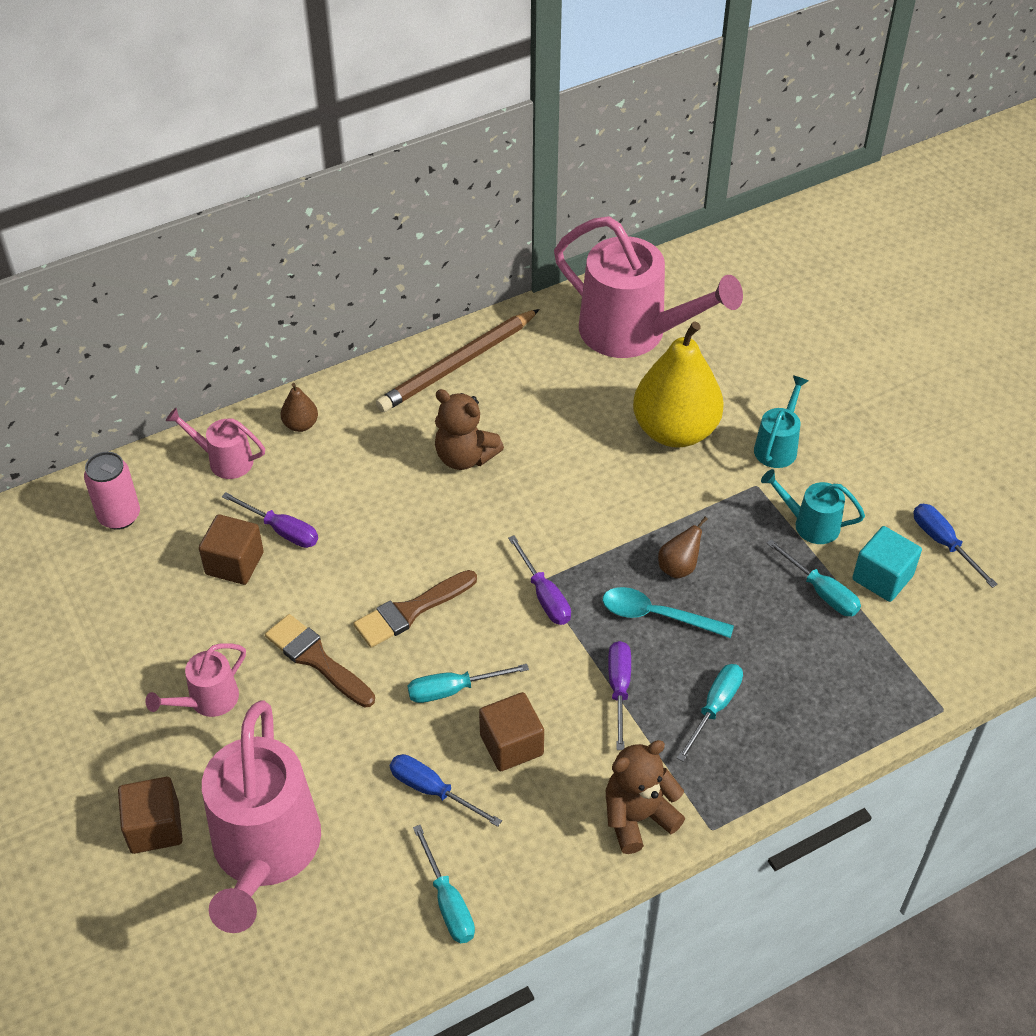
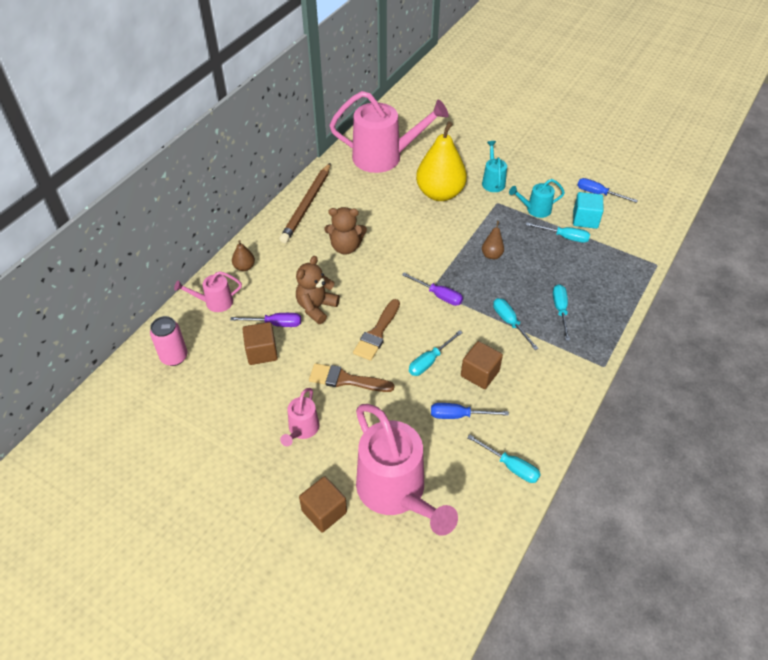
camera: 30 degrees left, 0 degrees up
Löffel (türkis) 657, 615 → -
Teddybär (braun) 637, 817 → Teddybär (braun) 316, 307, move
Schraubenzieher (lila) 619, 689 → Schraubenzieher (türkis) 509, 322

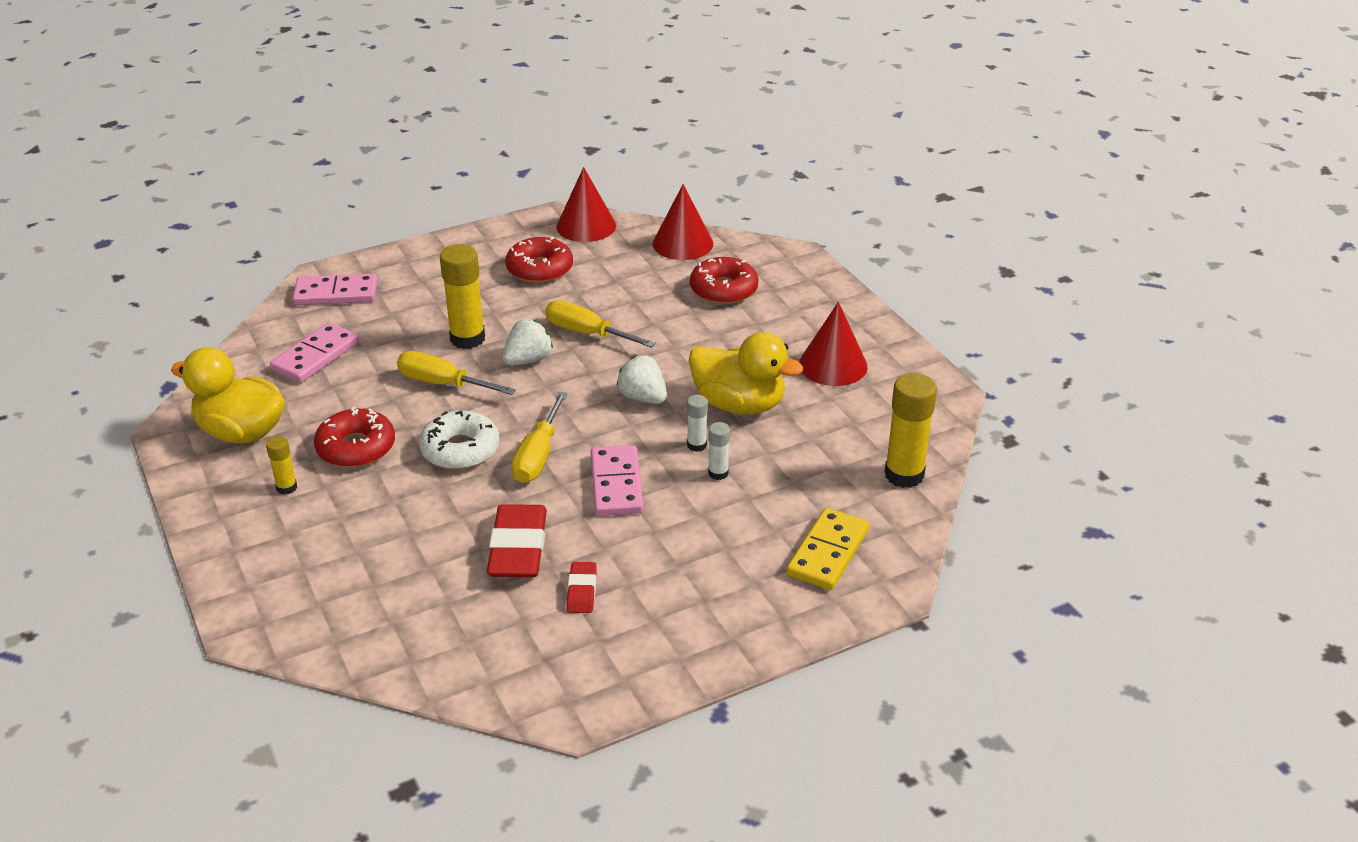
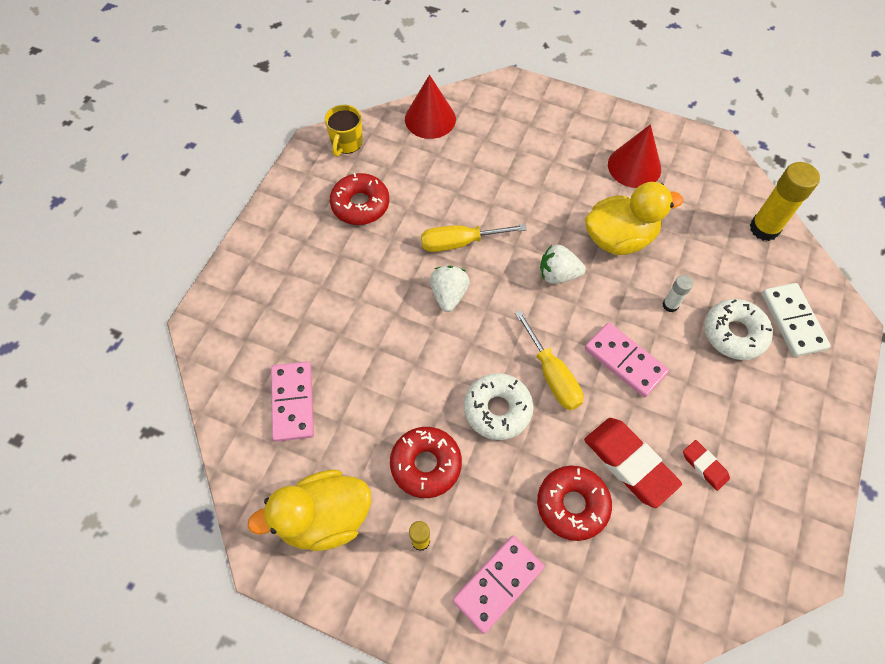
camera: 40 degrees left, 25 degrees up
Schraubenzieher (gelb) 443, 384 → -
Klebestift (gelb) 467, 339 → -
Klebestift (weiß) 696, 445 → -
- → Donut (weiß) 734, 333
Dominostein (rosa) 336, 293 → Dominostein (rosa) 498, 583, move
Donut (rot) 723, 290 → Donut (rot) 572, 505, move
Kegel (rot) 586, 226 → Tasse (gelb) 346, 143
Dominostein (gelb) 828, 552 → Dominostein (weiß) 793, 321

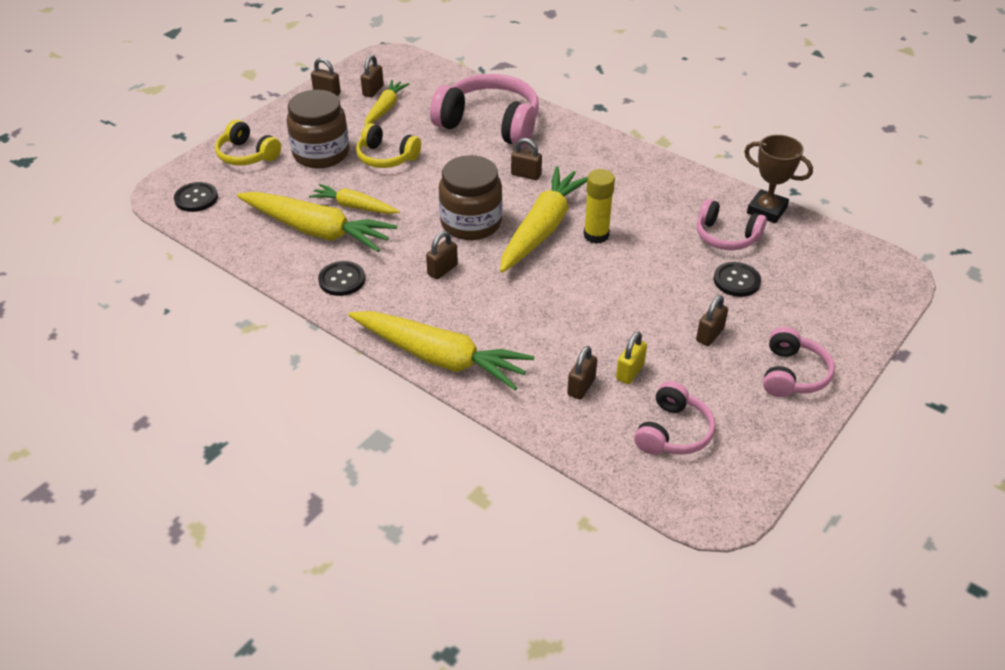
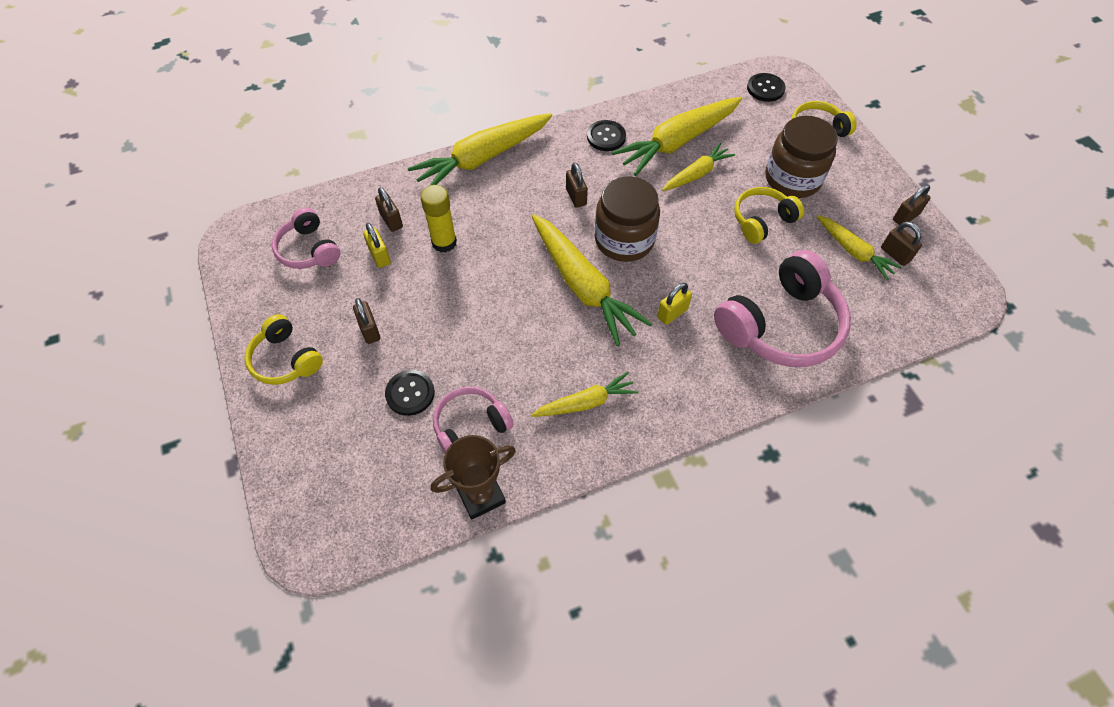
camera: 120 degrees right, 15 degrees up
- → Karotte (gelb) 585, 402
Klebestift (gelb) 596, 235 → Klebestift (gelb) 444, 242, move
Vorhängeschloss (braun) 526, 175 → Vorhängeschloss (gelb) 672, 313
Kopfhörer (rosa) 792, 374 → Kopfhörer (gelb) 285, 359

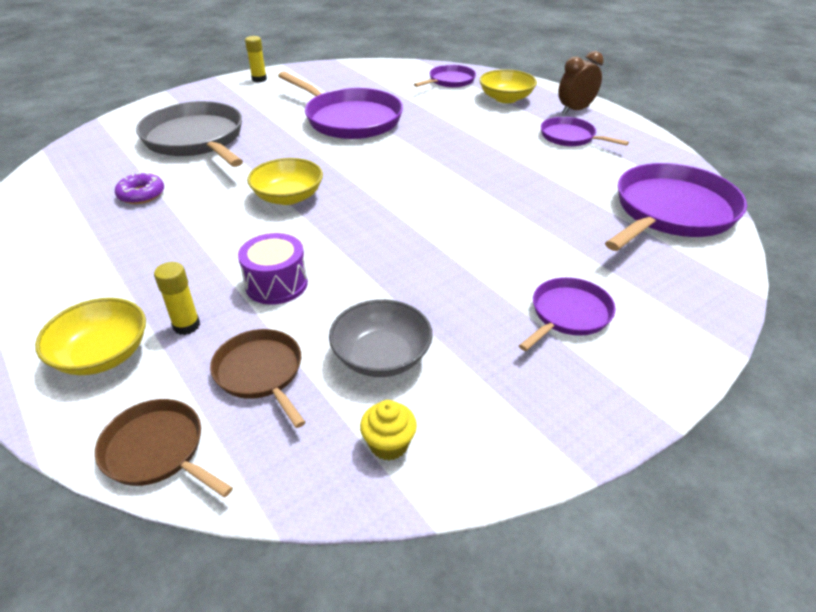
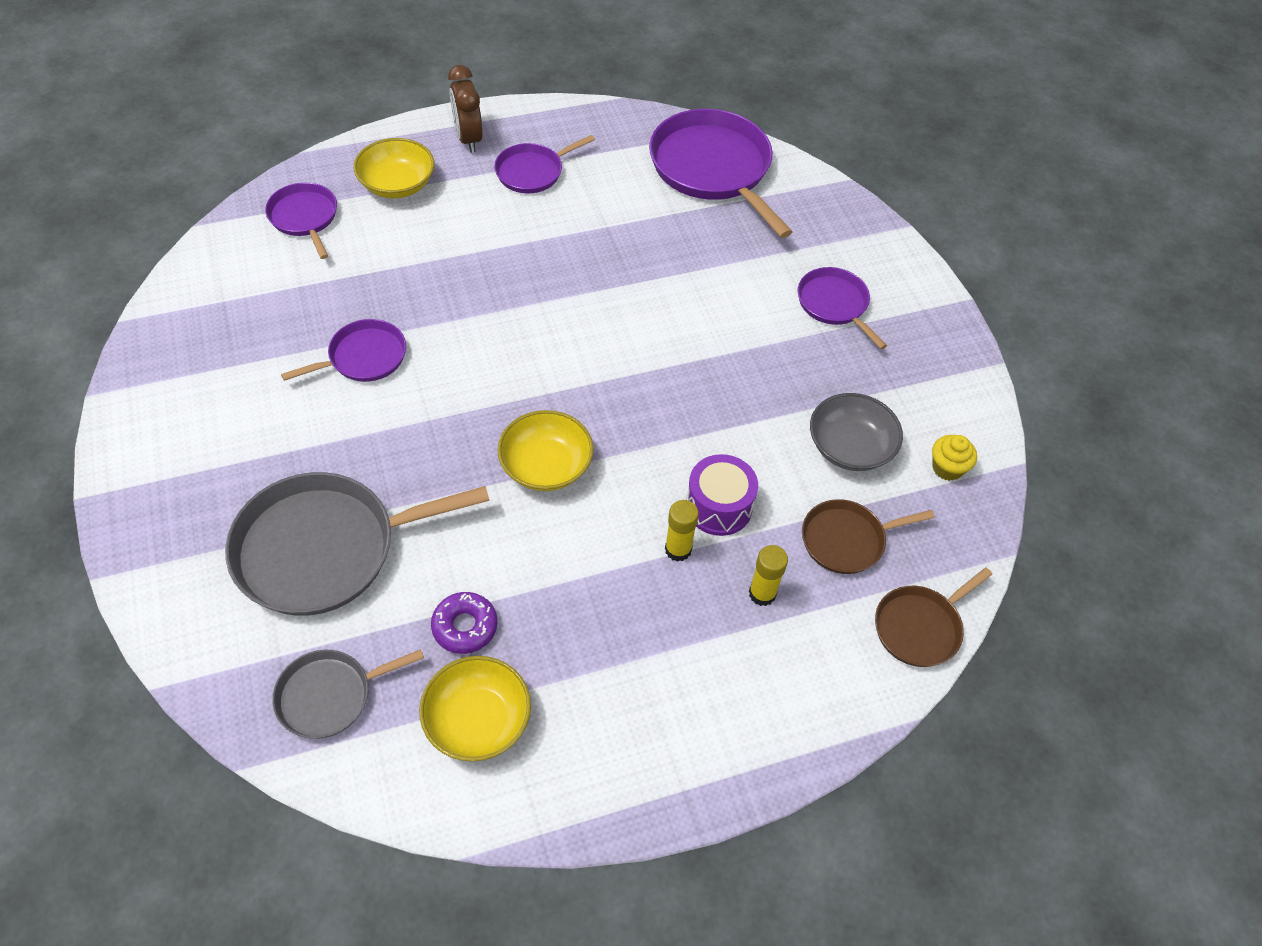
camera: 75 degrees left, 15 degrees up
- → Pfanne (grau) 329, 695
Schüssel (gelb) 102, 354 → Schüssel (gelb) 477, 720, move
Klebestift (gelb) 259, 79 → Klebestift (gelb) 678, 549, move
Pfanne (lila) 350, 119 → Pfanne (lila) 364, 357, x0.54

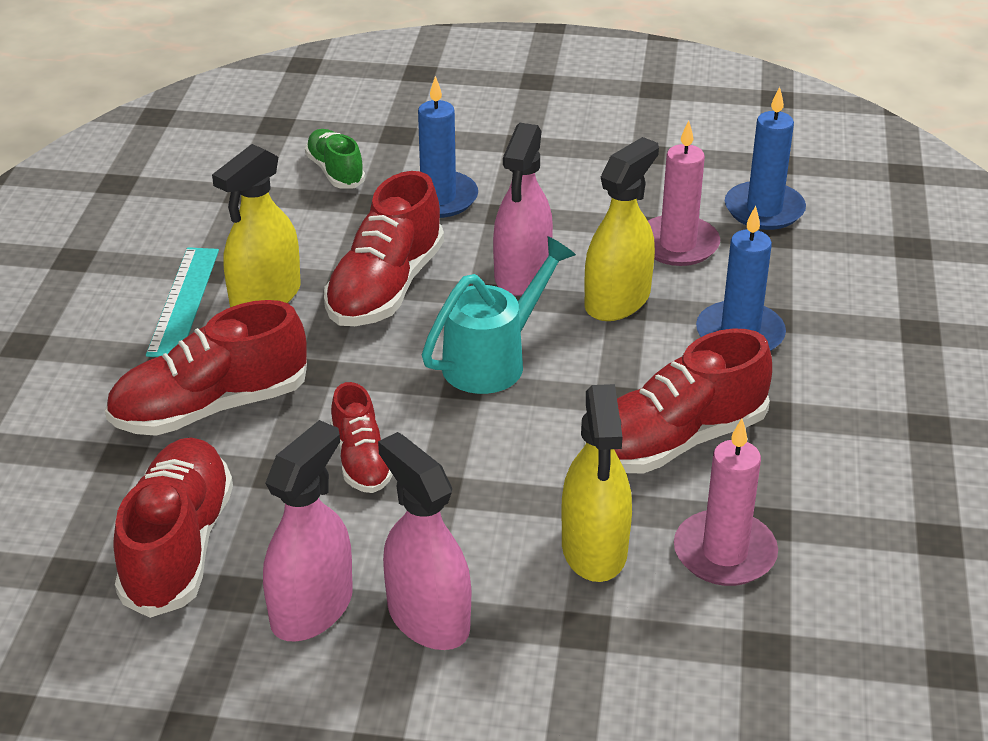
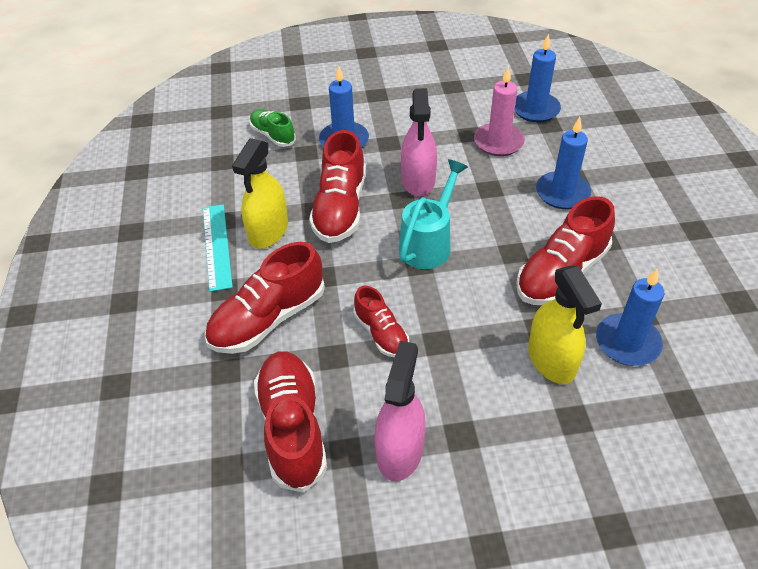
camera: 15 degrees left, 10 degrees up
Sprühflasche (rosa) 428, 618 → -
Sprühflasche (gelb) 617, 300 → -
Kerze (rosa) 724, 553 → Kerze (blau) 627, 342

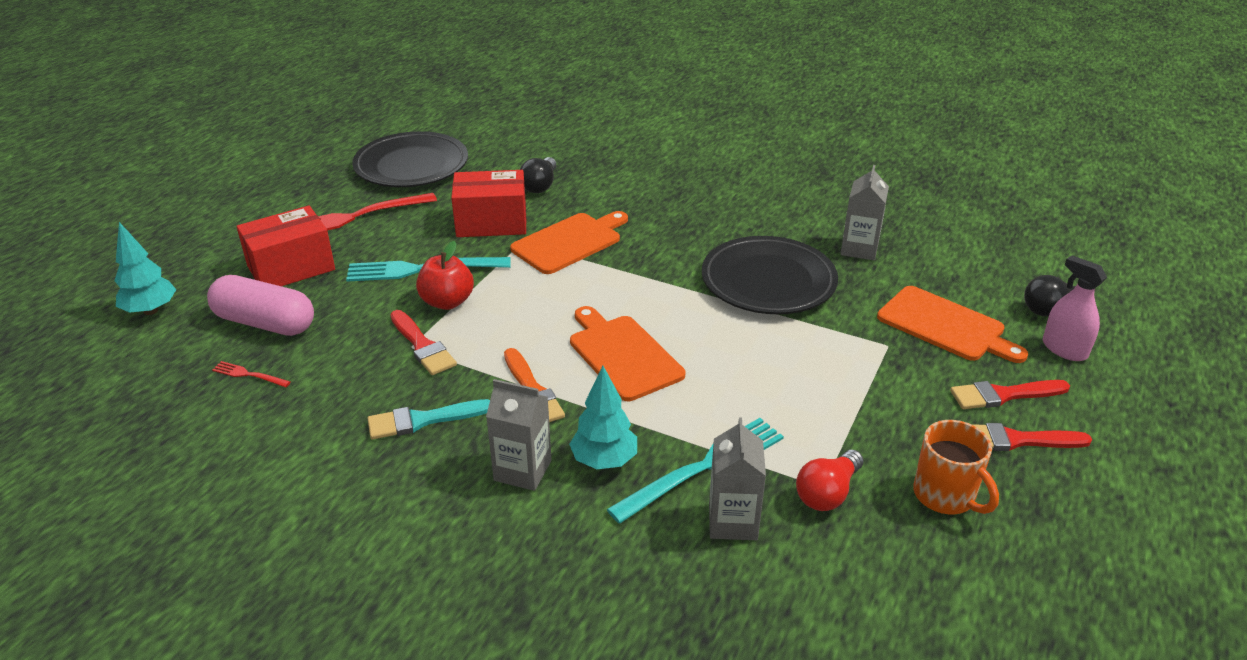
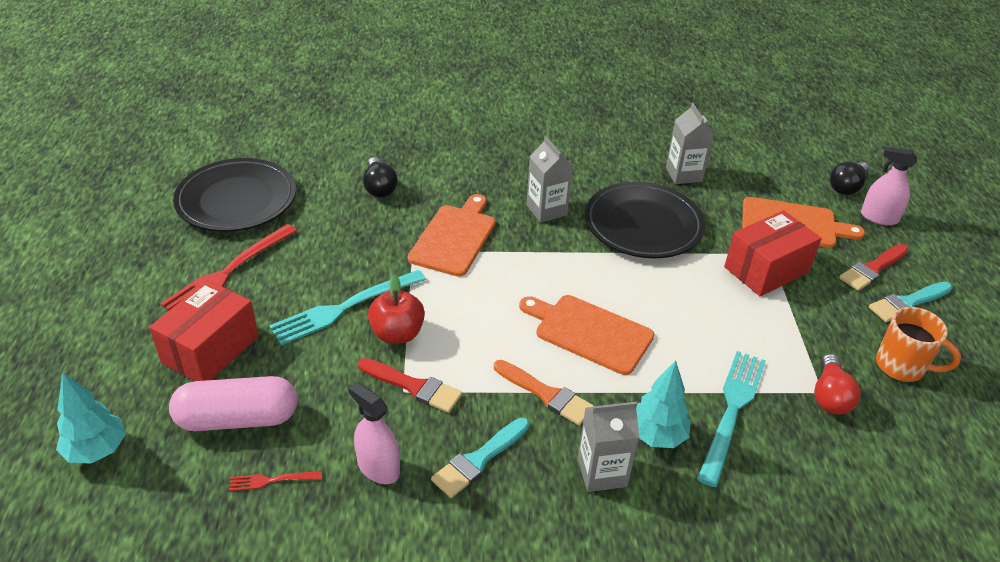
camera: 30 degrees left, 5 degrees up
- → Sprühflasche (rosa) 378, 468
Schachtel (rot) 491, 222 → Schachtel (rot) 766, 270, move
Getränkekarton (grau) 732, 521 → Getränkekarton (grau) 546, 210, move
Pinsel (rot) 1016, 440 → Pinsel (türkis) 907, 303

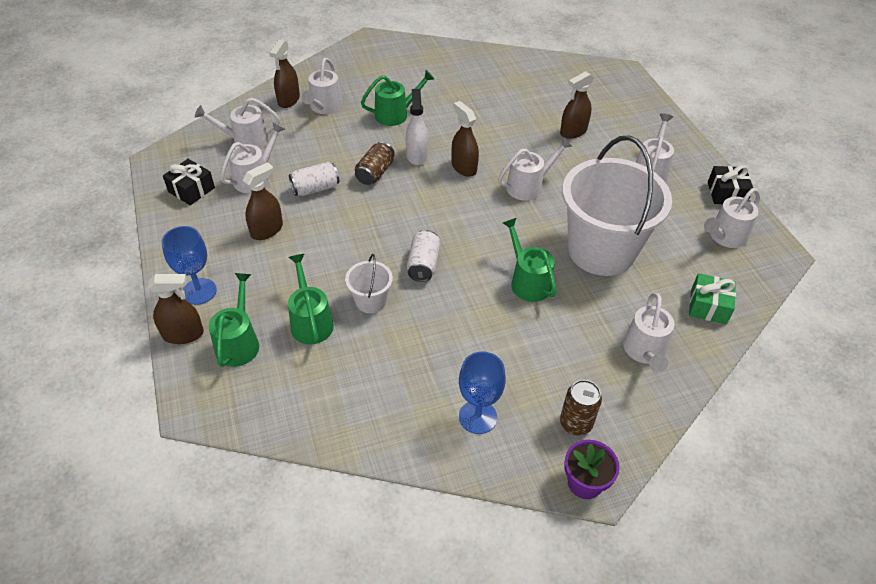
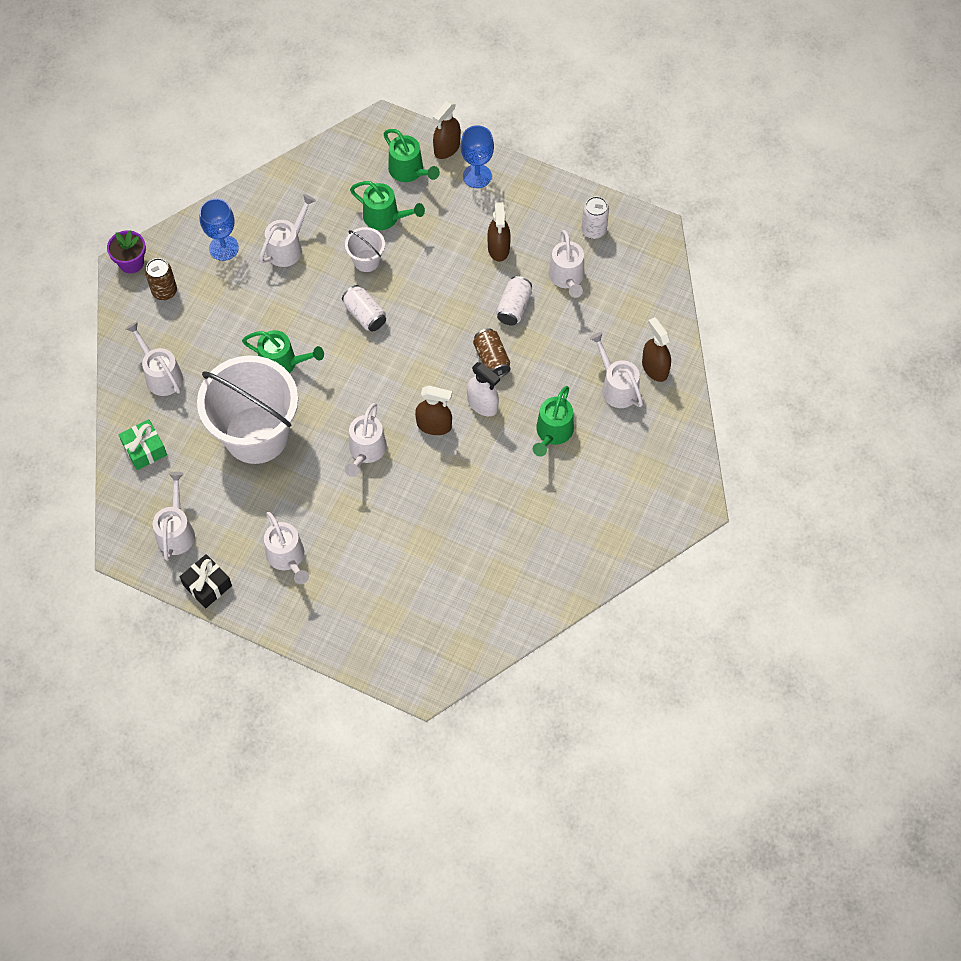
camera: 135 degrees right, 15 degrees up
Sprühflasche (braun) 573, 131 → -
Gießkanne (weiß) 245, 141 → Gießkanne (weiß) 287, 247, move
Geschenk (schwarz) 191, 190 → Dose (weiß) 593, 230

